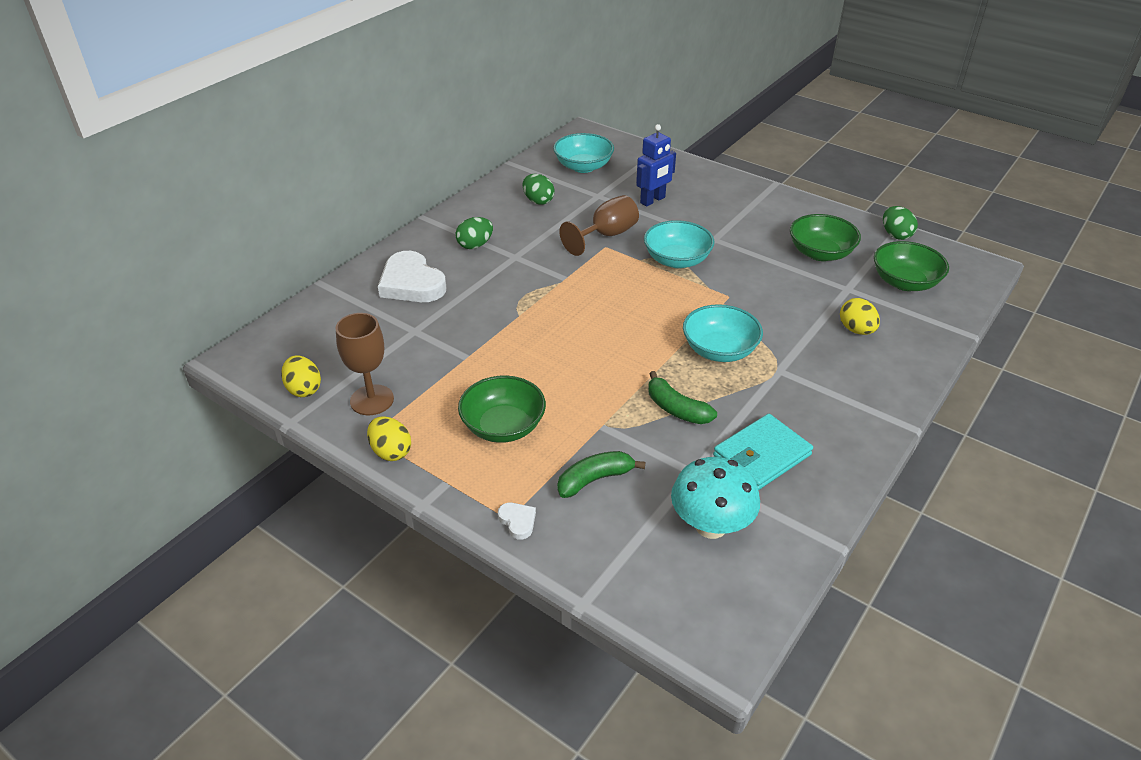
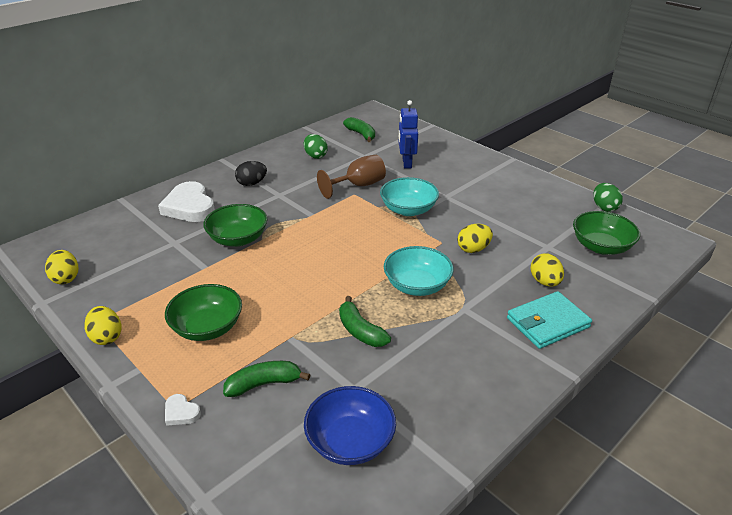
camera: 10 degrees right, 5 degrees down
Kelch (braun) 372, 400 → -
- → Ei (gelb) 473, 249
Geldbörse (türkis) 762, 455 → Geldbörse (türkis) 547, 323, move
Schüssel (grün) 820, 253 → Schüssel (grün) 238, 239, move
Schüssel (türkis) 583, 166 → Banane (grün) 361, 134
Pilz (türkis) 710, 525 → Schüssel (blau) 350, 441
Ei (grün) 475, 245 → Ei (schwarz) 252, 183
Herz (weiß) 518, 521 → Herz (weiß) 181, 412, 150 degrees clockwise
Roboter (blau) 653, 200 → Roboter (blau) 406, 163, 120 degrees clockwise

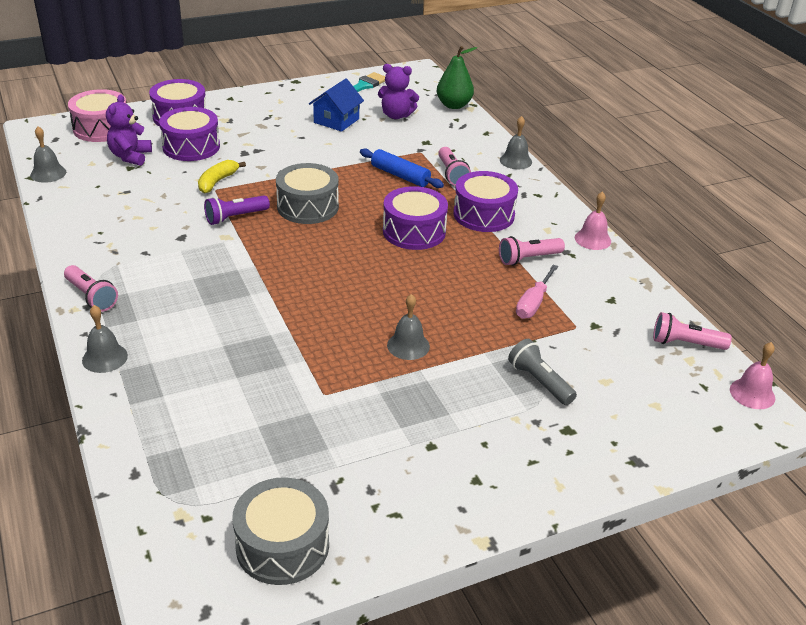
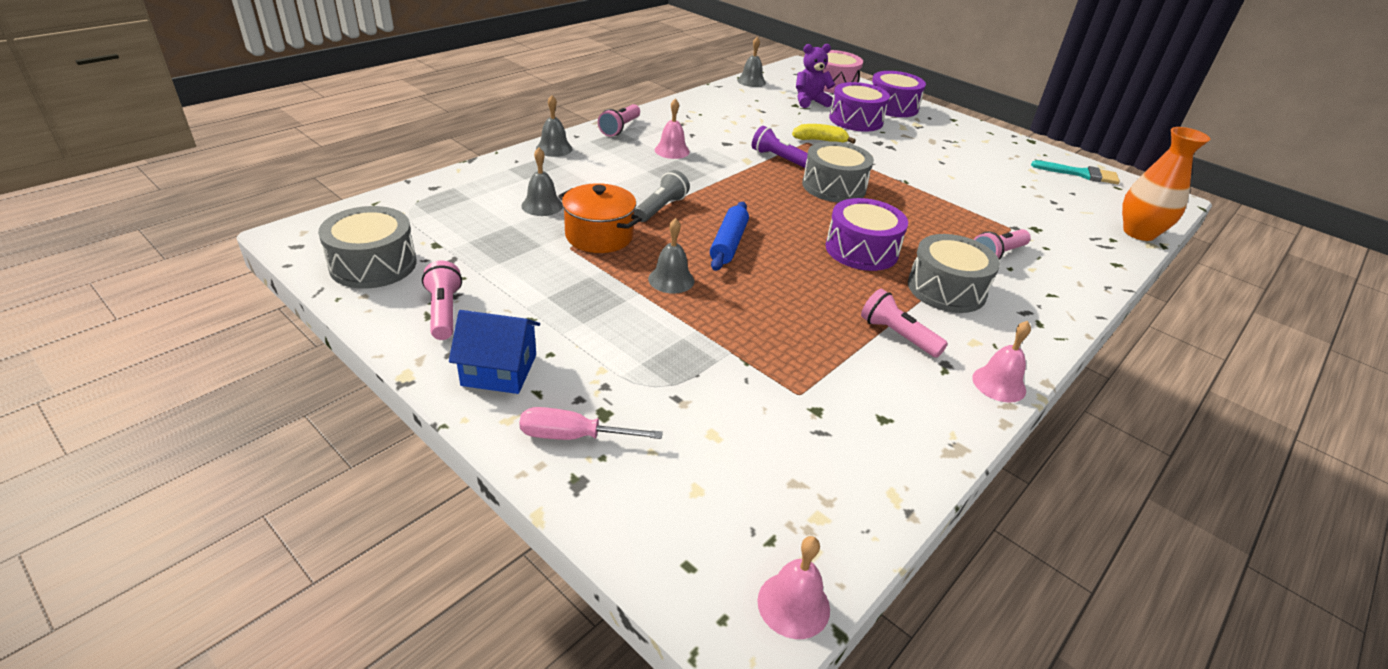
camera: 65 degrees right, 0 degrees up
Teddybär (lila) 396, 115 → -
- → Kochtopf (orange) 599, 236
- → Glocke (rosa) 672, 150
Haus (blau) 336, 121 → Haus (blau) 499, 370, move
Nudelholz (blau) 400, 175 → Nudelholz (blau) 728, 244, move
Glocke (grau) 515, 161 → Glocke (grau) 542, 205, move
Taschenlampe (grau) 539, 382 → Taschenlampe (grau) 661, 208, move
Schraubenzieher (rosa) 533, 303 → Schraubenzieher (rosa) 574, 436, move
Taschenlampe (rosa) 685, 343 → Taschenlampe (rosa) 444, 312, move
Birne (grün) 454, 105 → Vase (orange) 1139, 233
Trommel (lila) 483, 215 → Trommel (grau) 946, 289

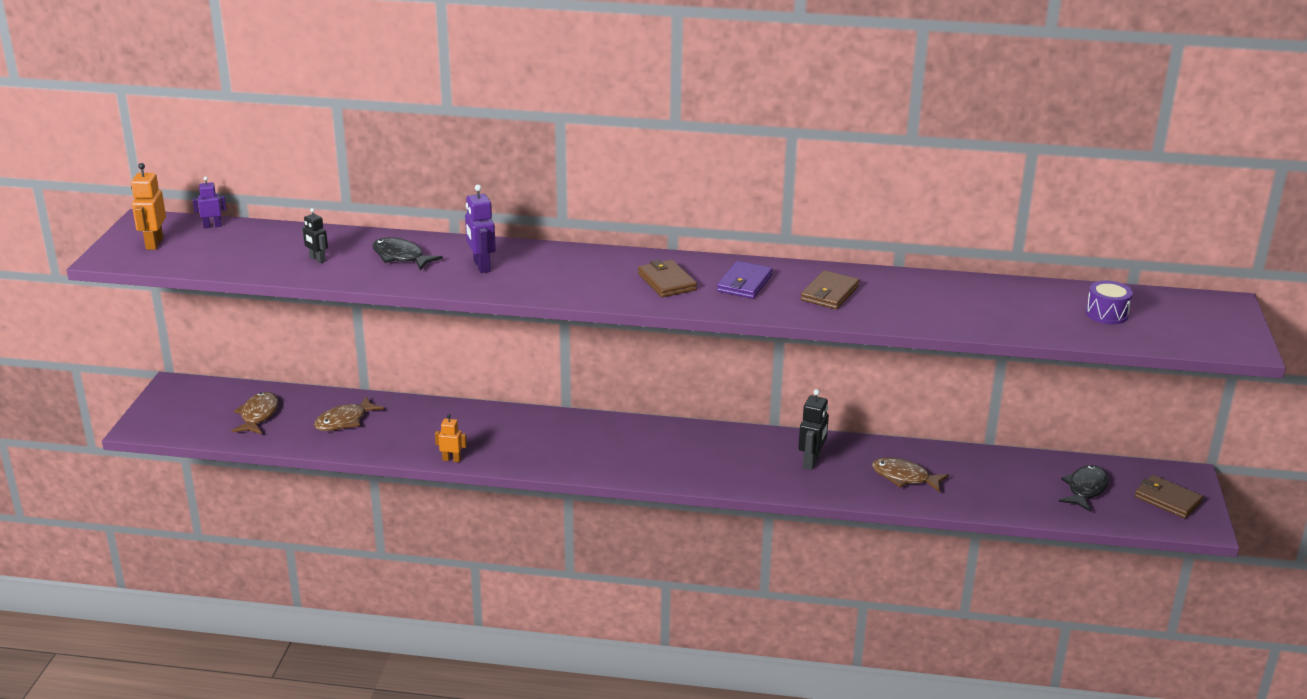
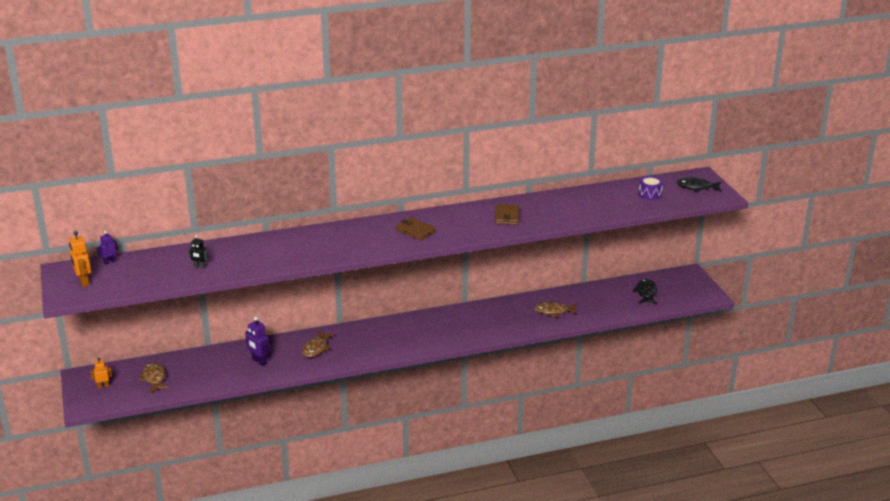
camera: 25 degrees left, 0 degrees up
Geldbörse (lila) 744, 283 → -
Roboter (schwarz) 811, 462 → -
Geldbörse (braun) 1167, 499 → -
Fisch (braun) 344, 421 → Fisch (braun) 316, 348, move
Fisch (schwarz) 401, 257 → Fisch (schwarz) 696, 187, move
Roboter (orange) 451, 459 → Roboter (orange) 103, 386, move
Roboter (lila) 481, 266 → Roboter (lila) 259, 361, move

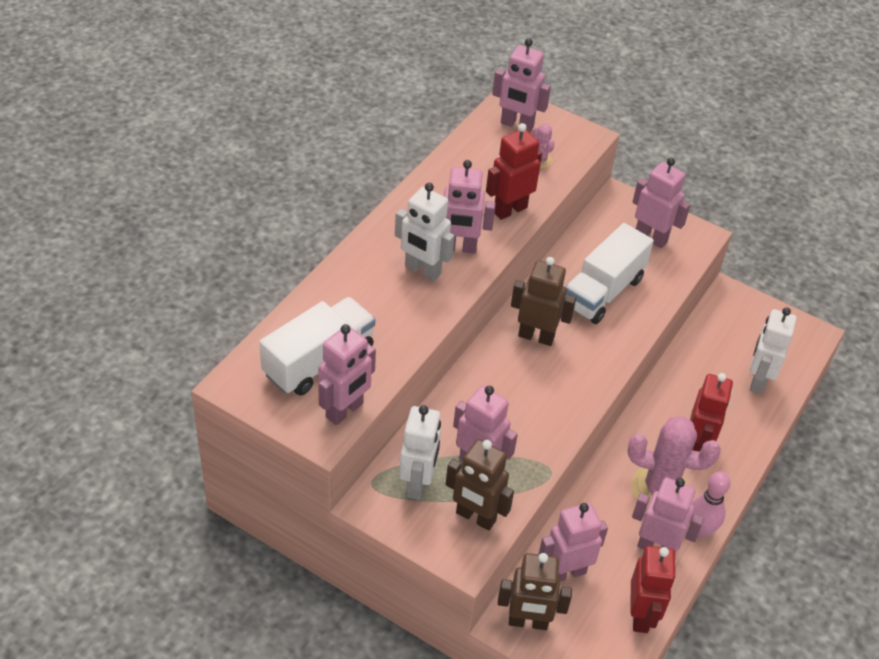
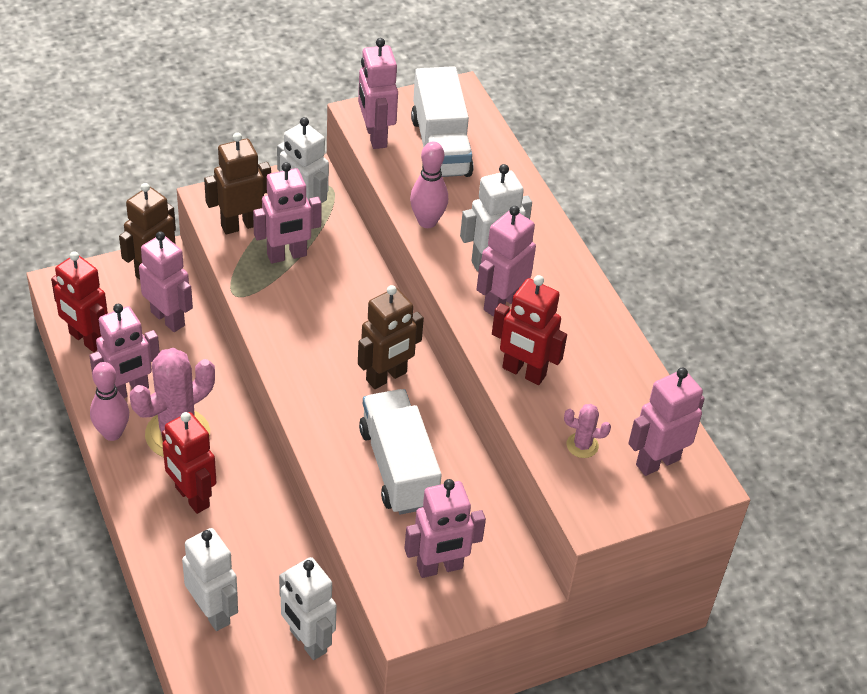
camera: 125 degrees right, 0 degrees up
- → Roboter (weiß) 307, 641
- → Bowlingkegel (rosa) 427, 221
Roboter (rot) 510, 210 → Roboter (rot) 523, 372, 120 degrees clockwise
Roboter (rosa) 566, 572 → Roboter (rosa) 168, 318, 60 degrees counterclockwise

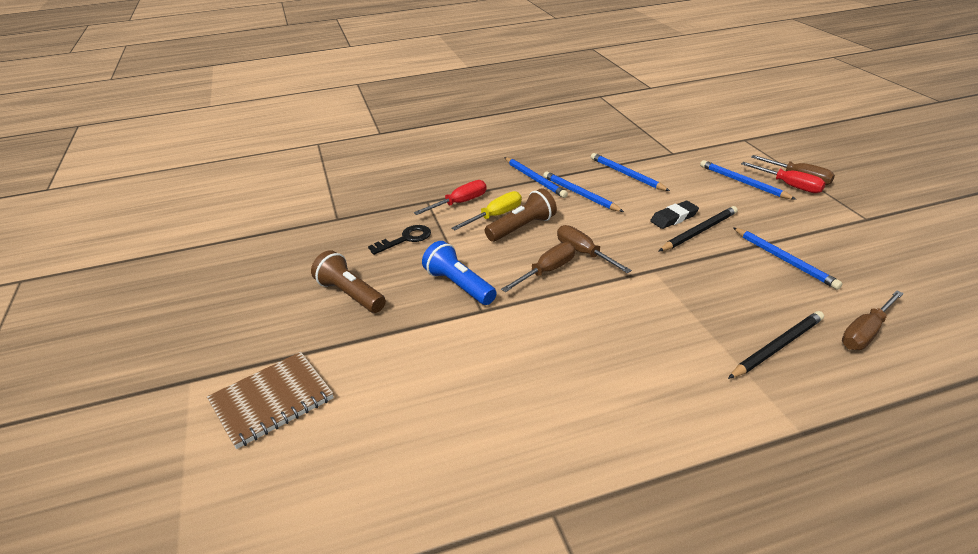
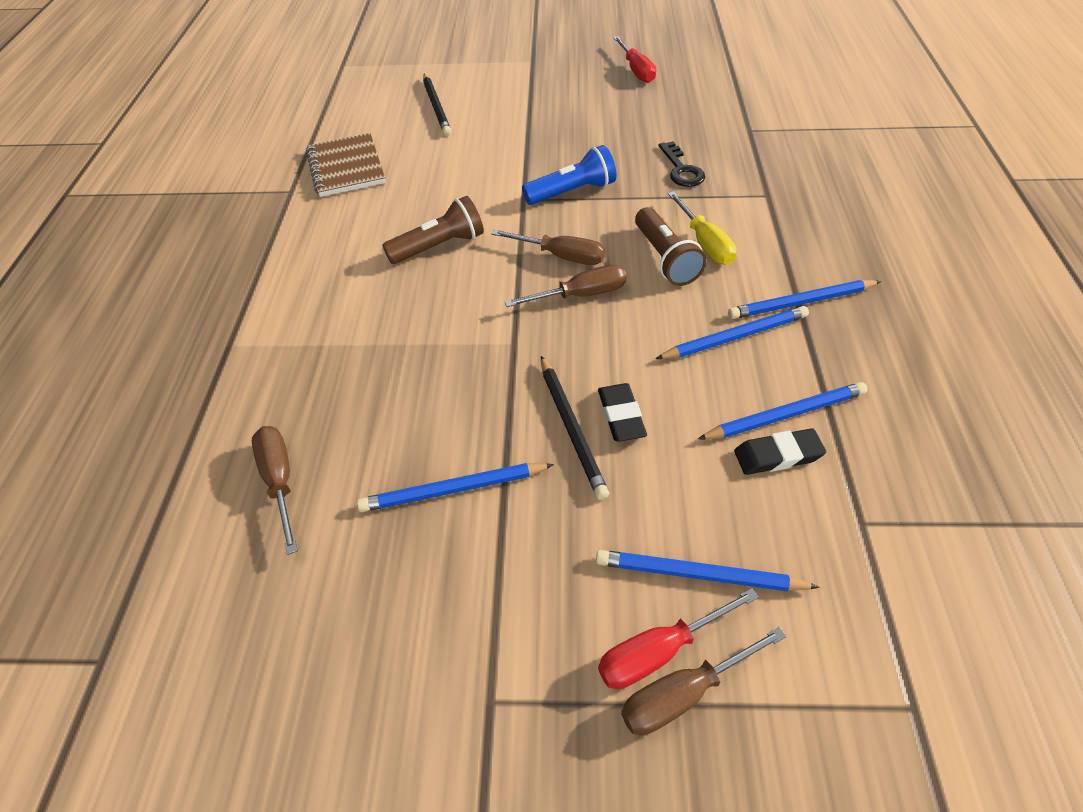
camera: 110 degrees right, 15 degrees up
- → Radiergummi (schwarz) 777, 455
Notizbuch (braun) 272, 401 → Notizbuch (braun) 346, 167, move
Taschenlampe (braun) 350, 294 → Taschenlampe (braun) 439, 246, move
Schraubenzieher (rot) 460, 203 → Schraubenzieher (rot) 636, 71, move
Bleistift (schwarz) 777, 347 → Bleistift (schwarz) 436, 107, move
Schraubenzieher (braun) 547, 271 → Schraubenzieher (braun) 561, 256, 45 degrees counterclockwise
Bleistift (blau) 743, 183 → Bleistift (blau) 699, 575, 150 degrees counterclockwise

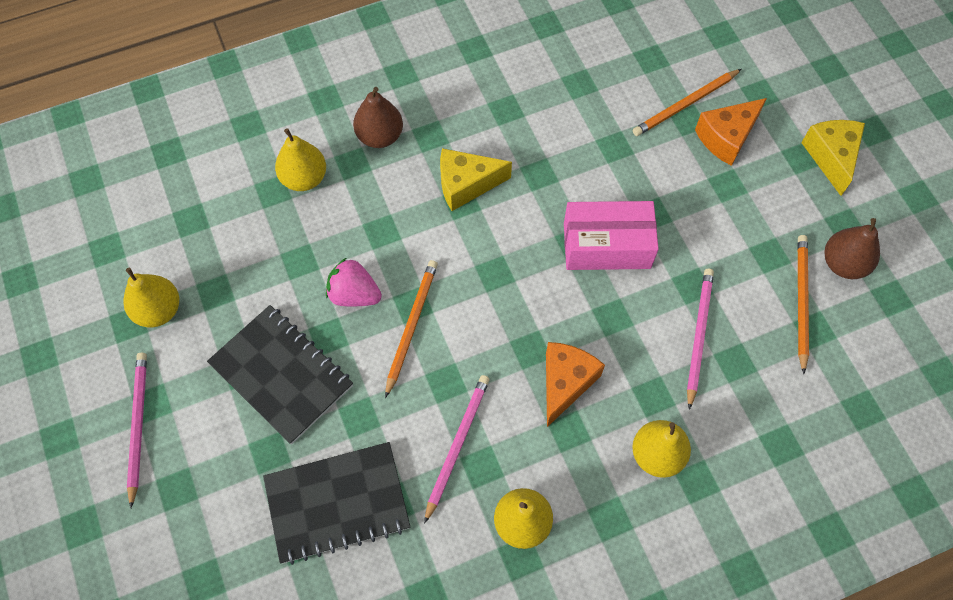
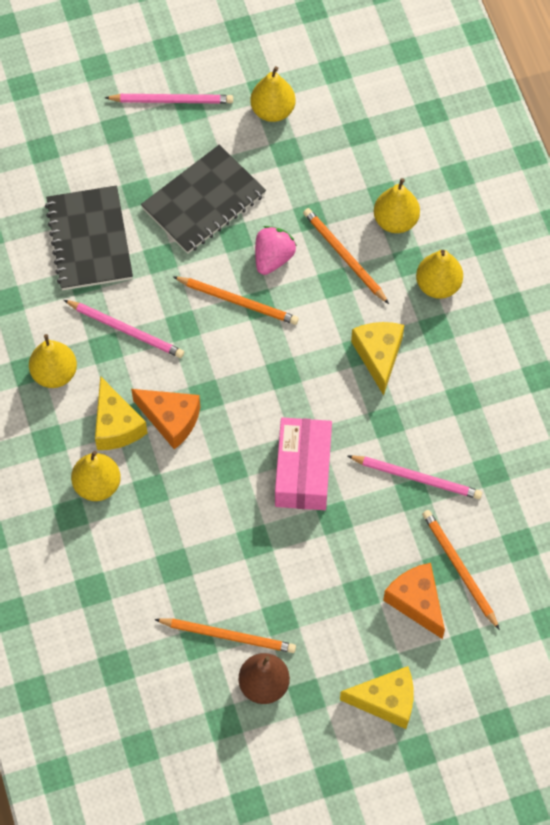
camera: 95 degrees right, 0 degrees up
- → Käse (gelb) 116, 425
- → Bleistift (orange) 344, 256
Bleistift (rosa) 698, 336 → Bleistift (rosa) 417, 478, move
Birne (braun) 380, 136 → Birne (gelb) 438, 285

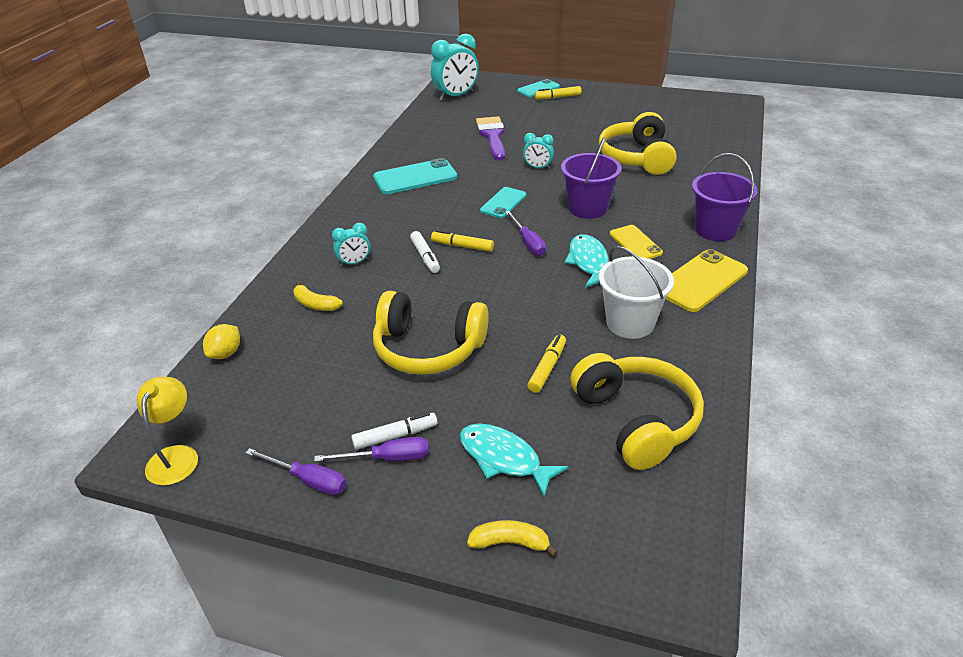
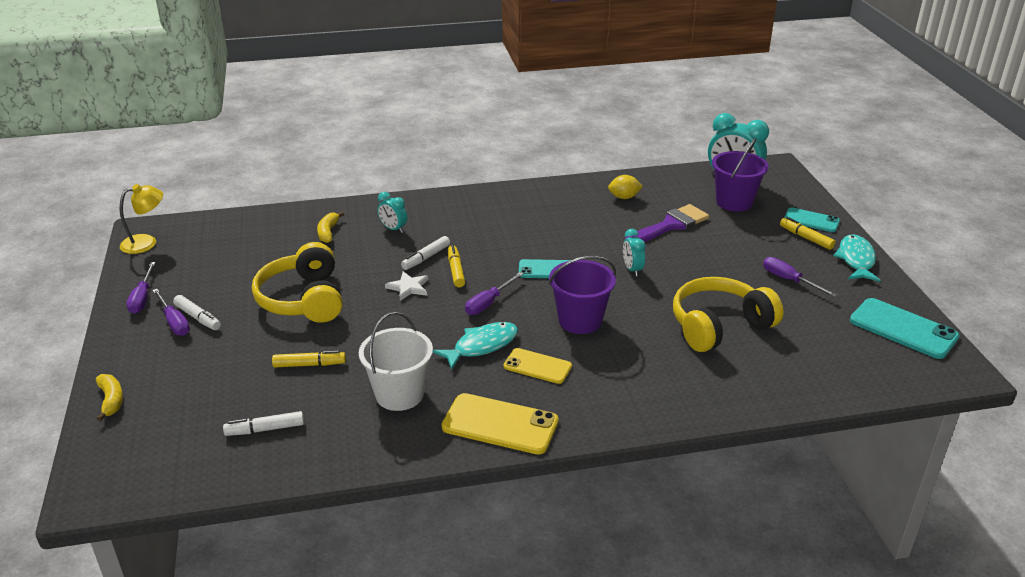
camera: 60 degrees right, 5 degrees down
- → Stern (weiß) 408, 287
- → Schraubenzieher (lila) 789, 280
Zitrone (gelb) 225, 353 → Zitrone (gelb) 624, 197, move
Handy (türkis) 415, 177 → Handy (türkis) 903, 329, move
Fisch (türkis) 504, 459 → Fisch (türkis) 856, 260, move
Eimer (lila) 715, 230 → Eimer (lila) 734, 202, move
Kopfhörer (gelb) 636, 420 → Filzstift (weiß) 265, 429
Handy (gelb) 635, 243 → Handy (gelb) 537, 366, 75 degrees clockwise

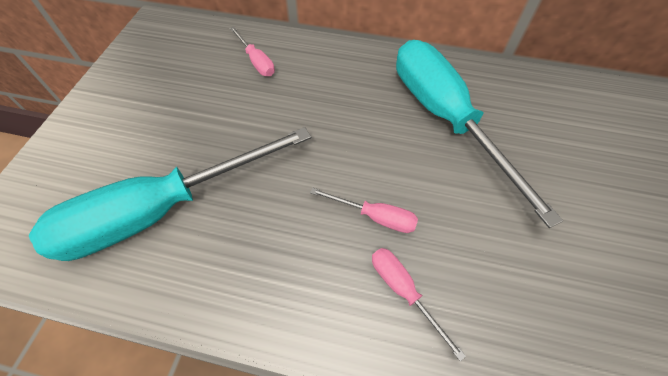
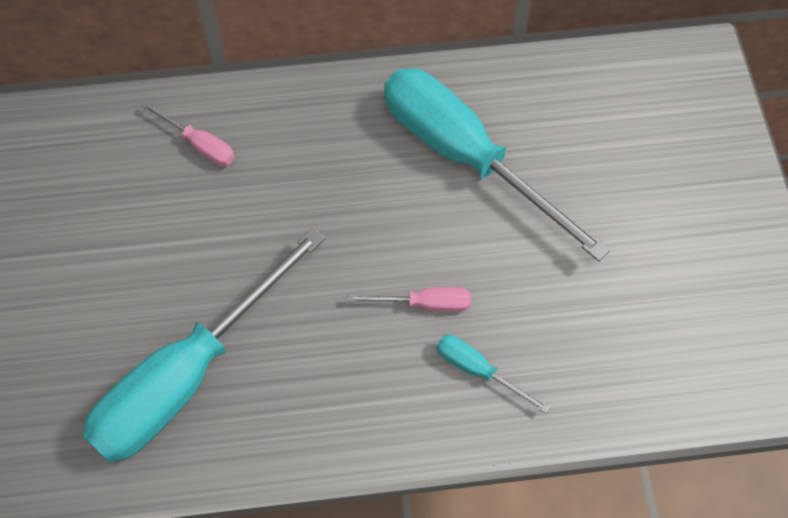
camera: 20 degrees left, 5 degrees up
Schraubenzieher (rosa) 403, 291 → Schraubenzieher (türkis) 478, 371

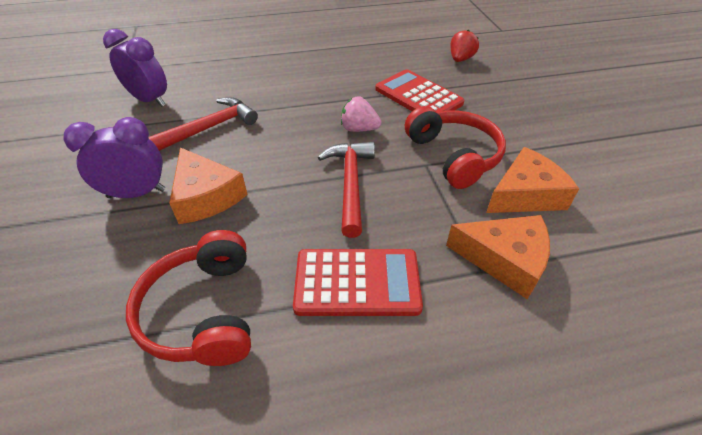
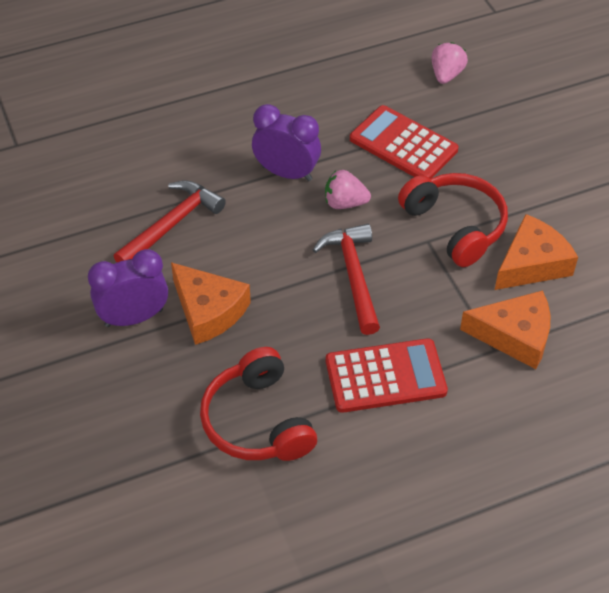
camera: 10 degrees left, 5 degrees up
Wecker (lila) 150, 100 → Wecker (lila) 286, 173, move
Erdbeere (rot) 460, 59 → Erdbeere (rosa) 446, 75

